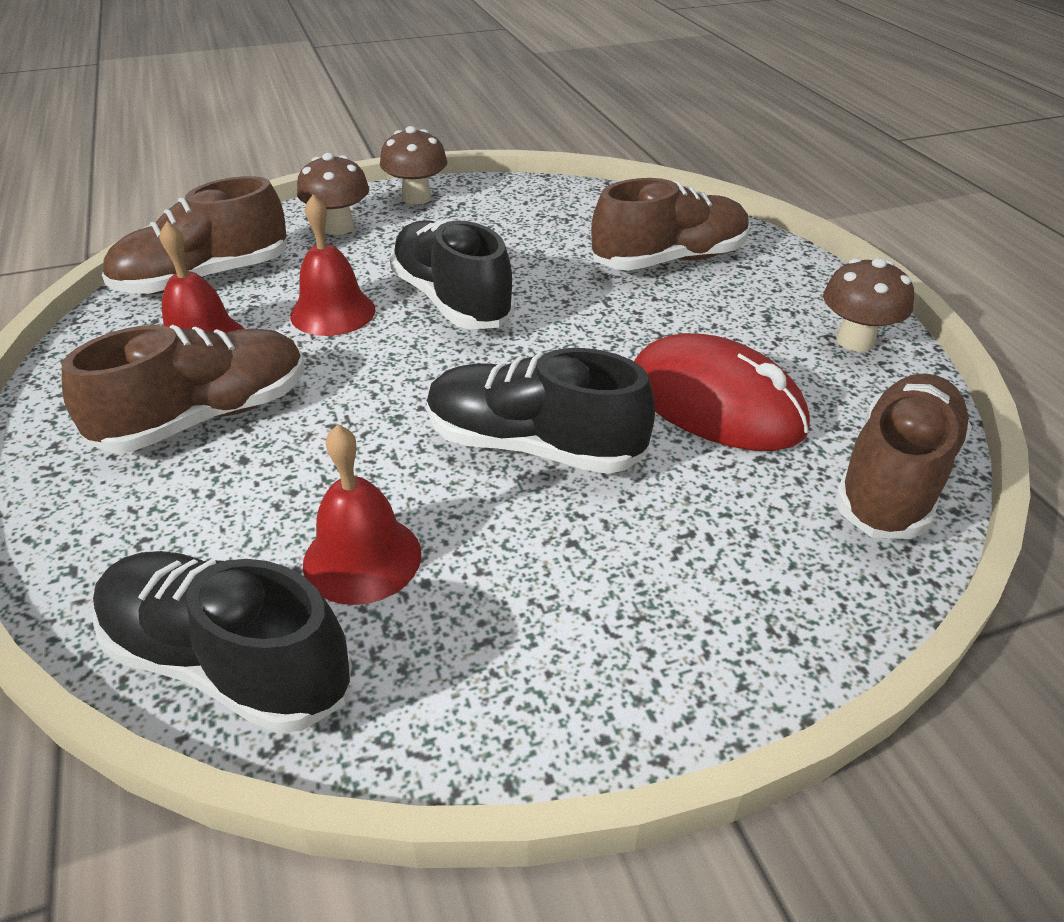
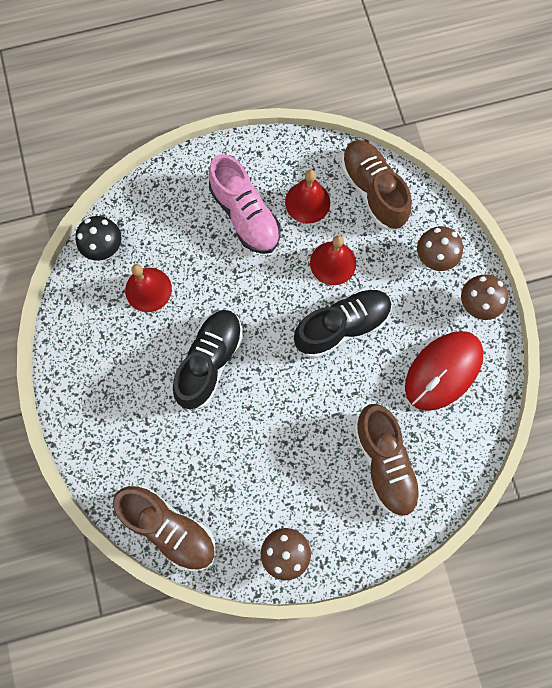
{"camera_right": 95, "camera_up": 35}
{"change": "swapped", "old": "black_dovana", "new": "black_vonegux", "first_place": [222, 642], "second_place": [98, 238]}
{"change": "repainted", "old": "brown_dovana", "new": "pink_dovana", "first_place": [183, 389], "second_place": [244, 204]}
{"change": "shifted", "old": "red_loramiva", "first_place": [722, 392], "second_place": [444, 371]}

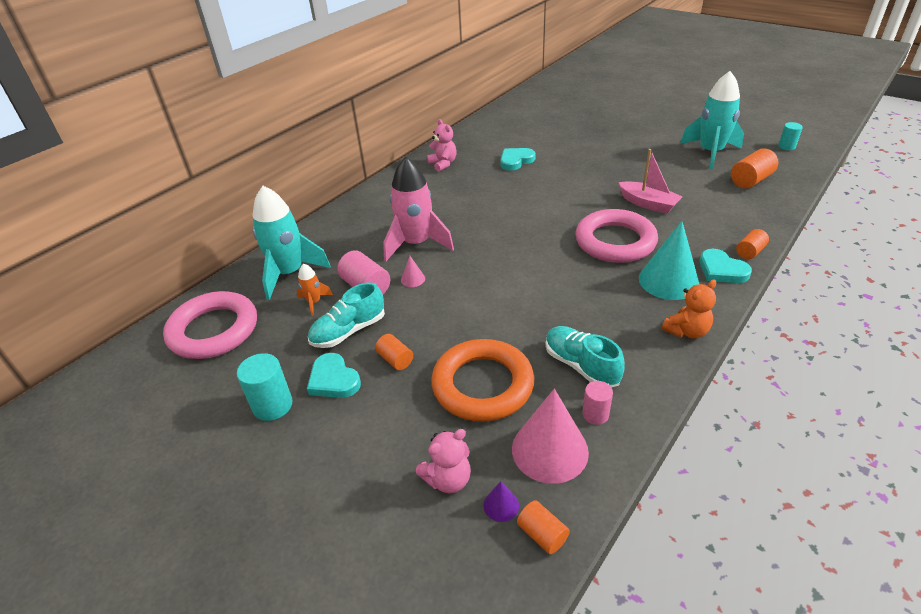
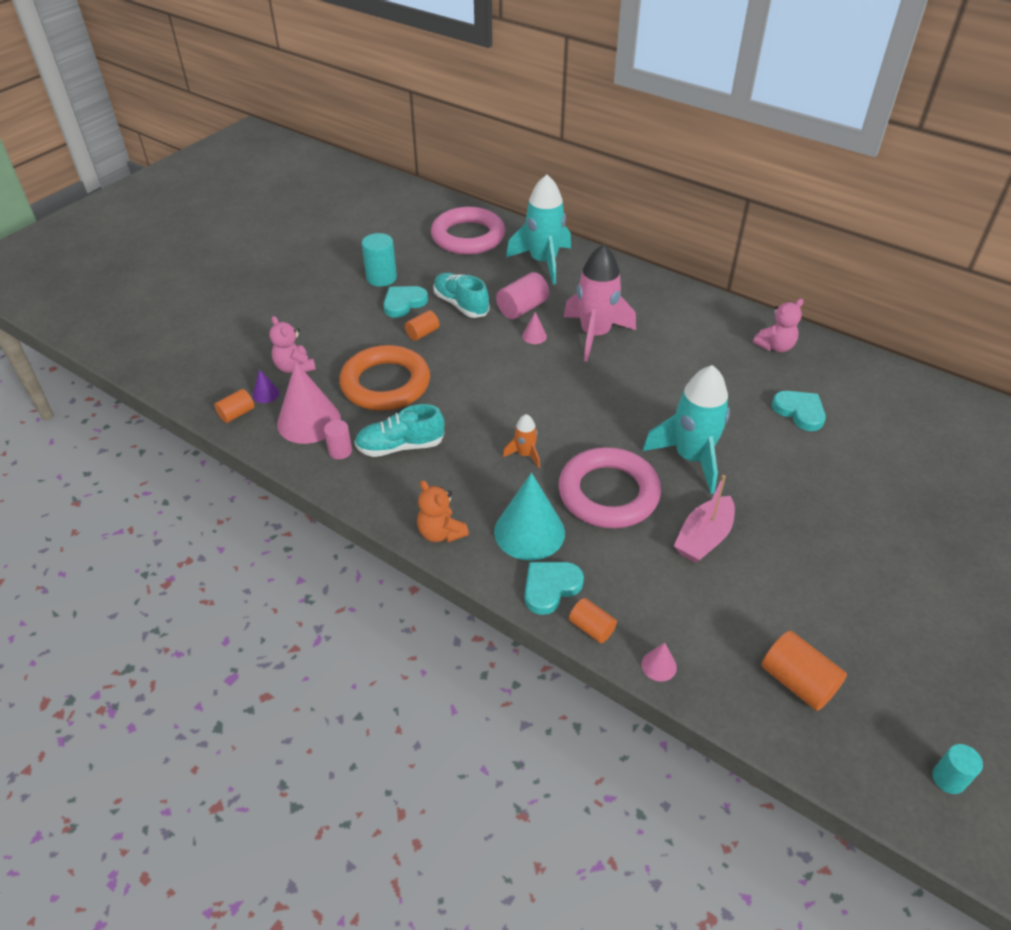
{"camera_right": 85, "camera_up": 5}
{"change": "rotated", "old": "turquoise_dovana", "first_place": [585, 356], "second_place": [399, 430], "degrees": -150}
{"change": "shifted", "old": "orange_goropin", "first_place": [315, 290], "second_place": [521, 441]}
{"change": "new", "new": "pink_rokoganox", "second_place": [659, 662]}
{"change": "shifted", "old": "turquoise_goropin", "first_place": [712, 120], "second_place": [686, 429]}

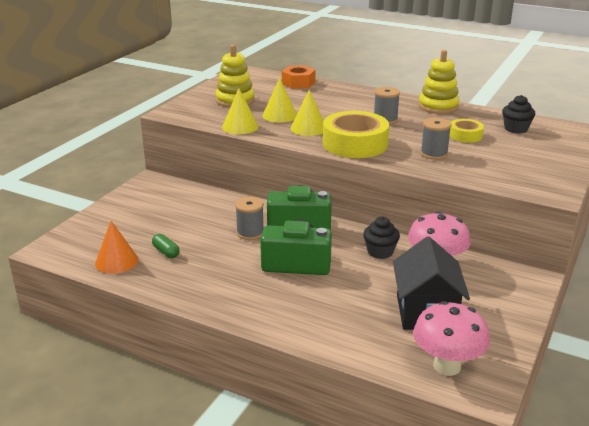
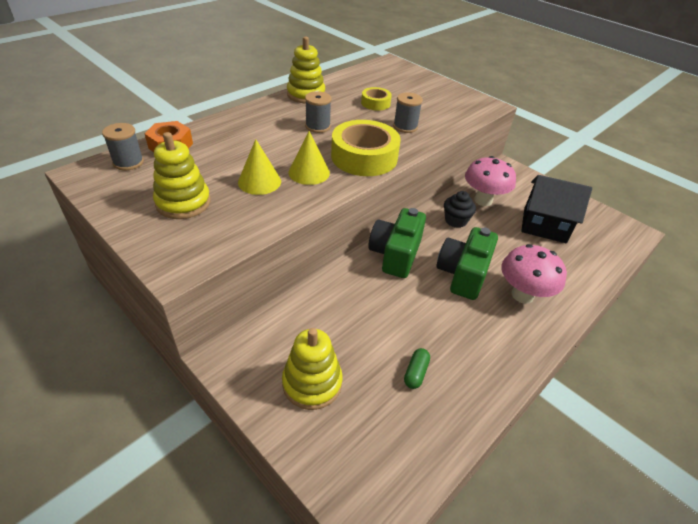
{"camera_right": -75, "camera_up": 15}
{"change": "shifted", "old": "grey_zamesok", "first_place": [249, 218], "second_place": [123, 146]}
{"change": "new", "new": "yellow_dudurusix", "second_place": [312, 369]}
{"change": "rotated", "old": "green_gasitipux", "first_place": [166, 246], "second_place": [417, 368], "degrees": -45}
{"change": "shifted", "old": "pink_vonegux", "first_place": [451, 338], "second_place": [534, 274]}
{"change": "gone", "old": "orange_rokoganox", "first_place": [116, 247]}
{"change": "gone", "old": "yellow_rokoganox", "first_place": [240, 111]}
{"change": "gone", "old": "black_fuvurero", "first_place": [519, 114]}

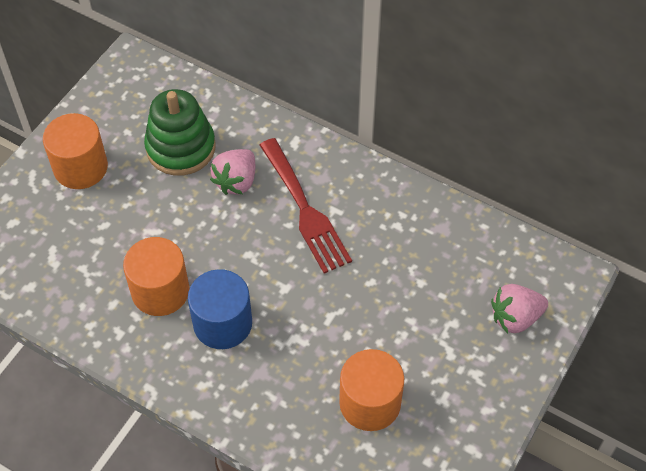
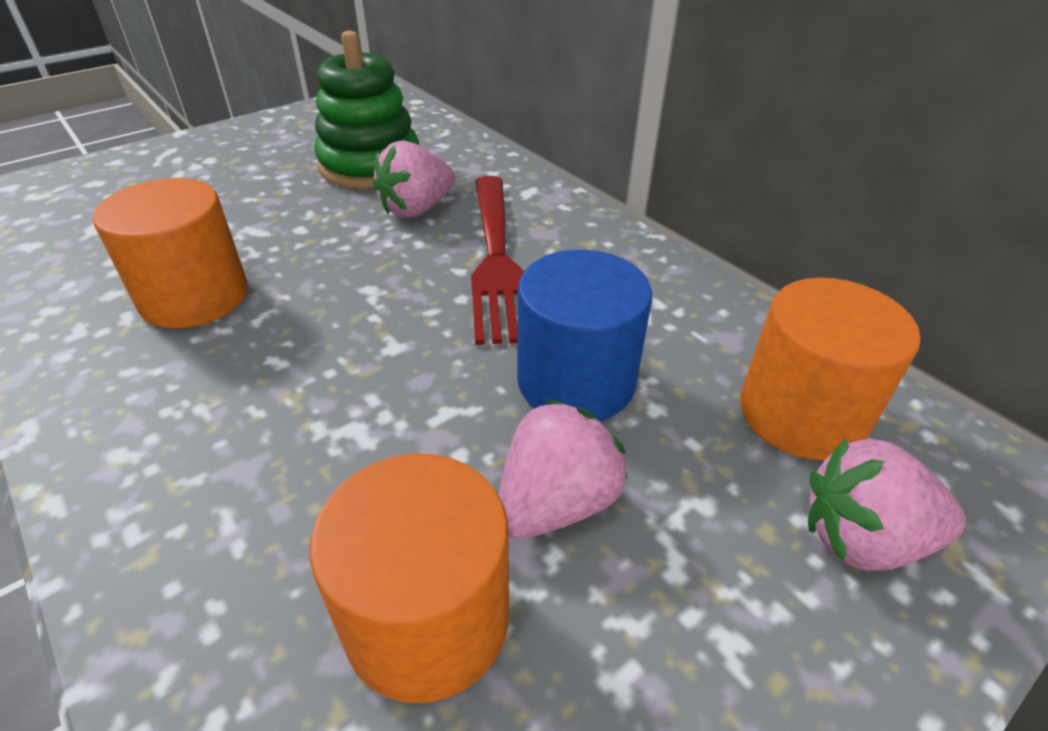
{"camera_right": 20, "camera_up": -15}
{"change": "new", "new": "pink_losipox", "second_place": [563, 469]}
{"change": "shifted", "old": "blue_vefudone", "first_place": [220, 309], "second_place": [584, 335]}
{"change": "shifted", "old": "orange_vefudone", "first_place": [75, 151], "second_place": [830, 369]}

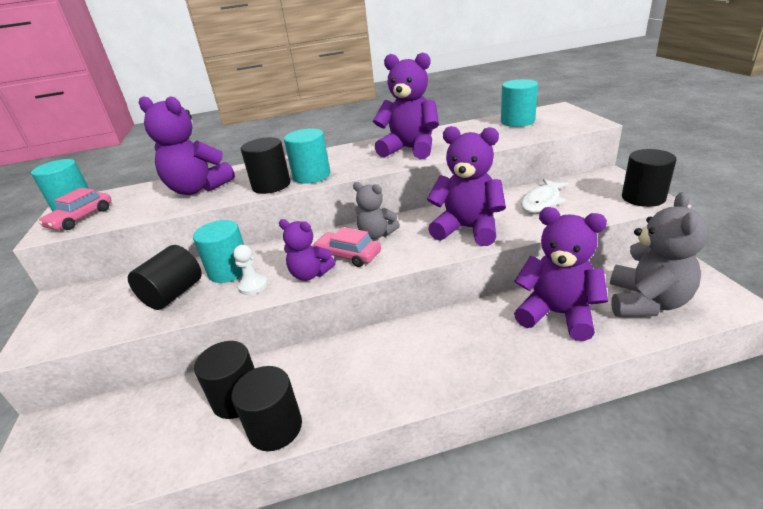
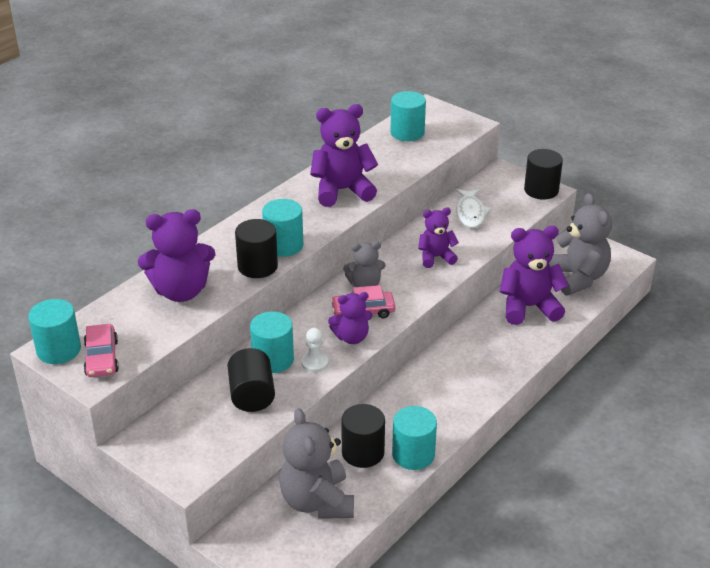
{"camera_right": -40, "camera_up": 5}
{"change": "new", "new": "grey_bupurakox", "second_place": [317, 463]}
{"change": "repainted", "old": "black_vefudone", "new": "turquoise_vefudone", "first_place": [267, 408], "second_place": [414, 438]}
{"change": "scaled", "old": "purple_bupurakox", "first_place": [466, 186], "second_place": [438, 238], "factor": 0.6}

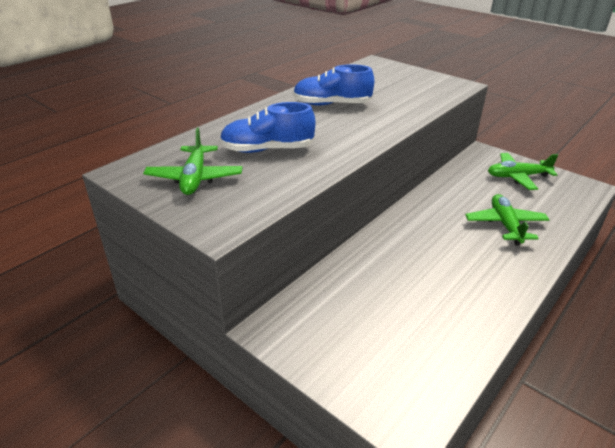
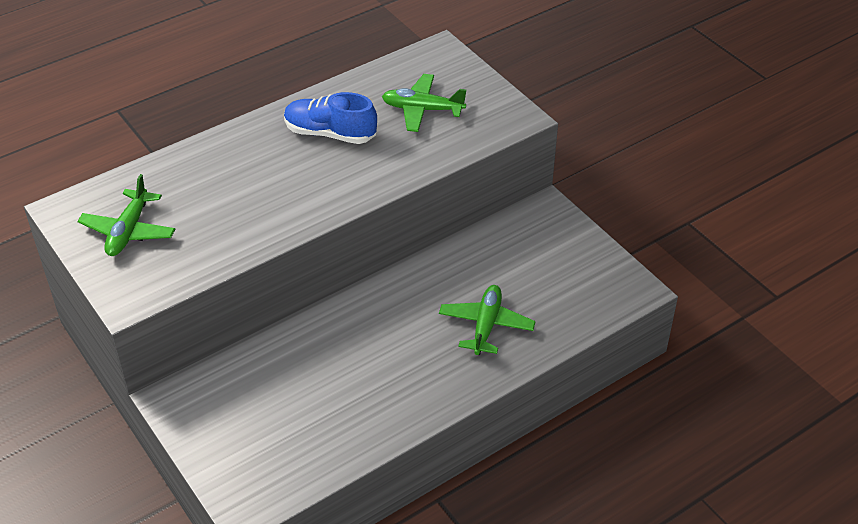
{"camera_right": 15, "camera_up": 10}
{"change": "shifted", "old": "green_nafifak", "first_place": [523, 171], "second_place": [424, 103]}
{"change": "gone", "old": "blue_dovana", "first_place": [268, 127]}

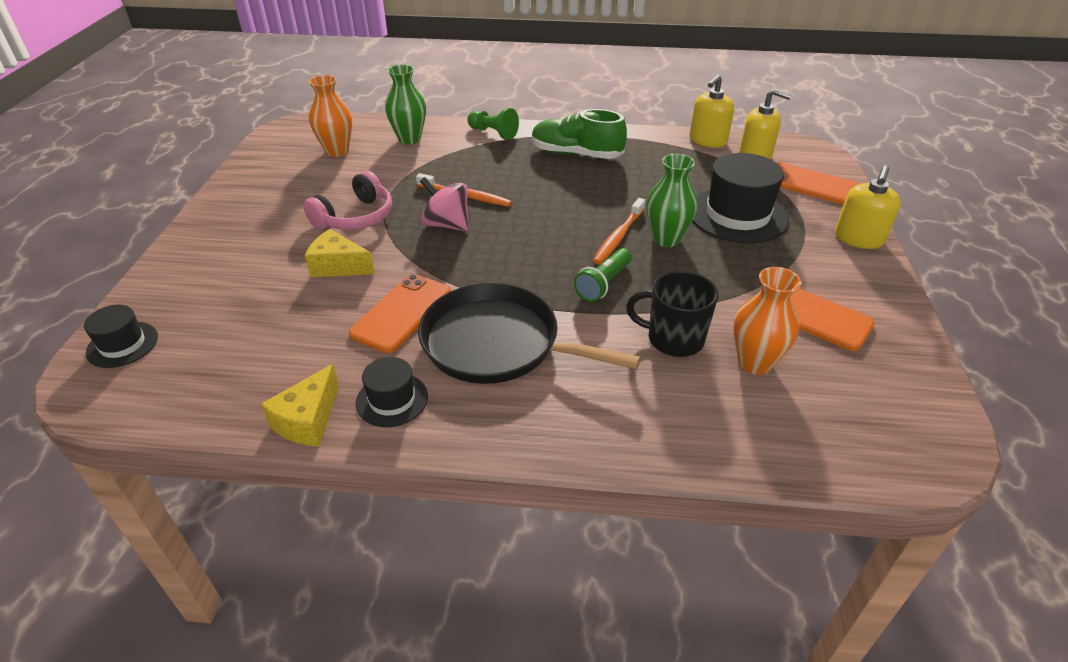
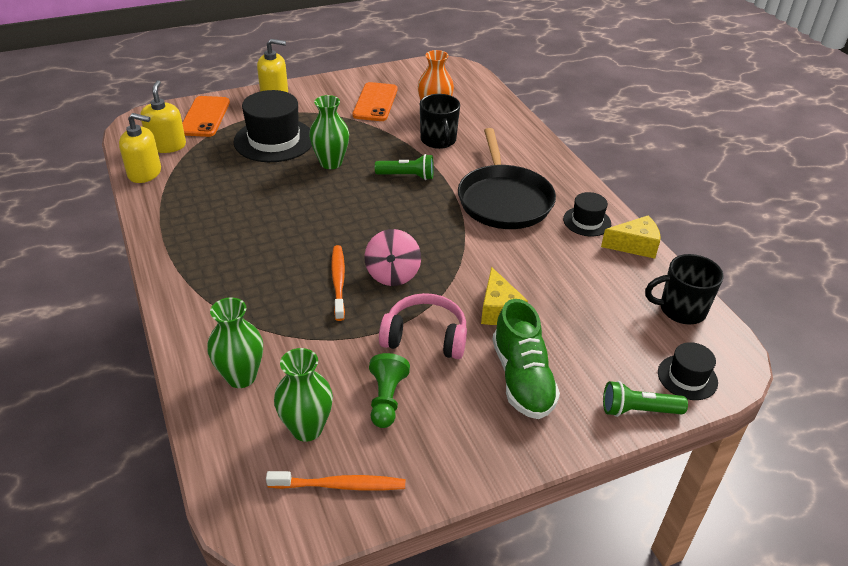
{"camera_right": -120, "camera_up": 0}
{"change": "shifted", "old": "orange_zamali", "first_place": [619, 231], "second_place": [335, 481]}
{"change": "repainted", "old": "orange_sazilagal", "new": "green_sazilagal", "first_place": [330, 116], "second_place": [303, 395]}
{"change": "shifted", "old": "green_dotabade", "first_place": [493, 124], "second_place": [389, 390]}
{"change": "shifted", "old": "green_dovana", "first_place": [579, 134], "second_place": [526, 359]}
{"change": "new", "new": "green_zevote", "second_place": [645, 399]}
{"change": "new", "new": "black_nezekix", "second_place": [684, 289]}
{"change": "gone", "old": "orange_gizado", "first_place": [400, 313]}

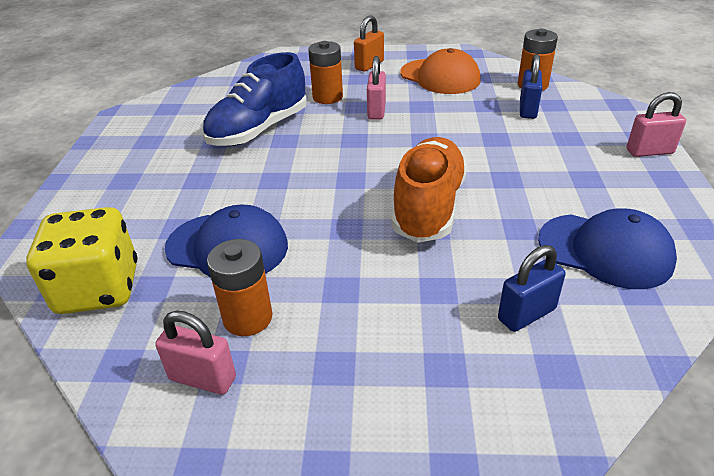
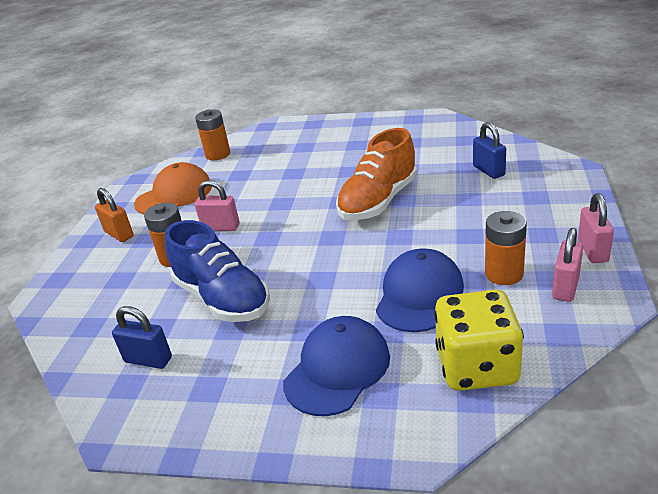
{"camera_right": -80, "camera_up": -5}
{"change": "shifted", "old": "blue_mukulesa", "first_place": [531, 86], "second_place": [142, 337]}
{"change": "shifted", "old": "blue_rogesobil", "first_place": [607, 248], "second_place": [336, 366]}
{"change": "rotated", "old": "orange_dovana", "first_place": [429, 190], "second_place": [376, 174], "degrees": -75}
{"change": "shifted", "old": "pink_mukulesa", "first_place": [656, 124], "second_place": [596, 228]}

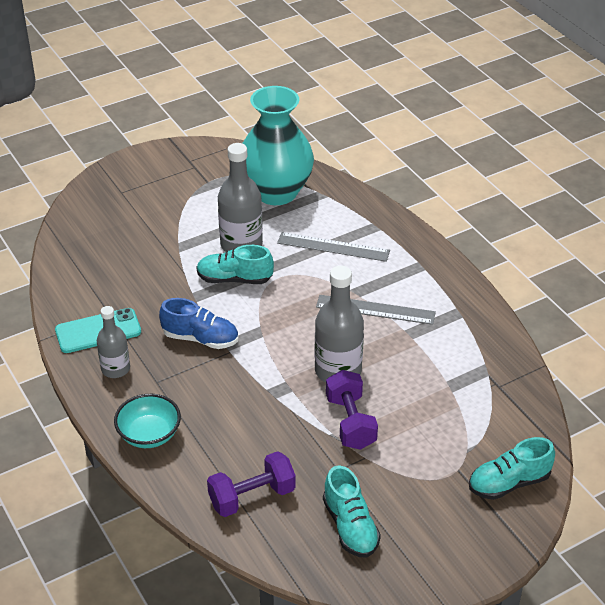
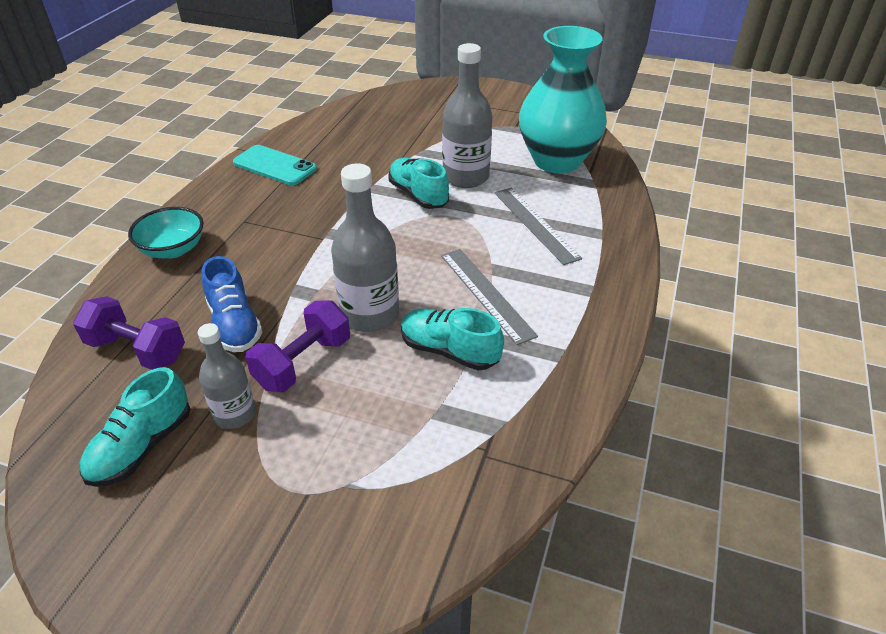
{"camera_right": 50, "camera_up": 0}
{"change": "shifted", "old": "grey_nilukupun", "first_place": [113, 342], "second_place": [227, 376]}
{"change": "shifted", "old": "blue_dovana", "first_place": [198, 323], "second_place": [232, 304]}
{"change": "shifted", "old": "turquoise_dovana", "first_place": [512, 468], "second_place": [452, 339]}

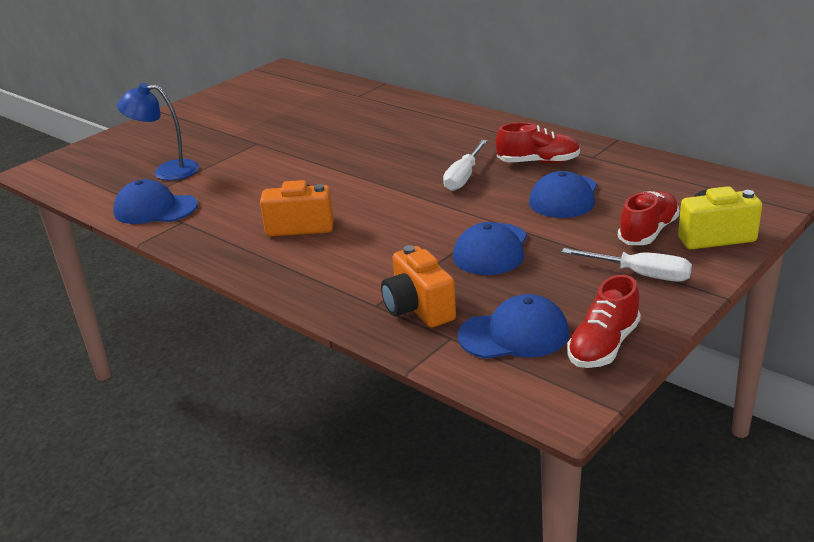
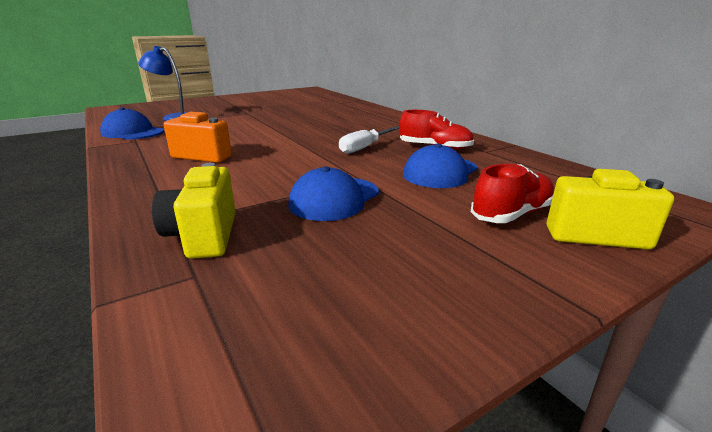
{"camera_right": 15, "camera_up": -5}
{"change": "repainted", "old": "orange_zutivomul", "new": "yellow_zutivomul", "first_place": [418, 286], "second_place": [194, 211]}
{"change": "gone", "old": "blue_rogesobil", "first_place": [513, 326]}
{"change": "gone", "old": "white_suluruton", "first_place": [626, 265]}
{"change": "gone", "old": "red_dovana", "first_place": [604, 321]}

